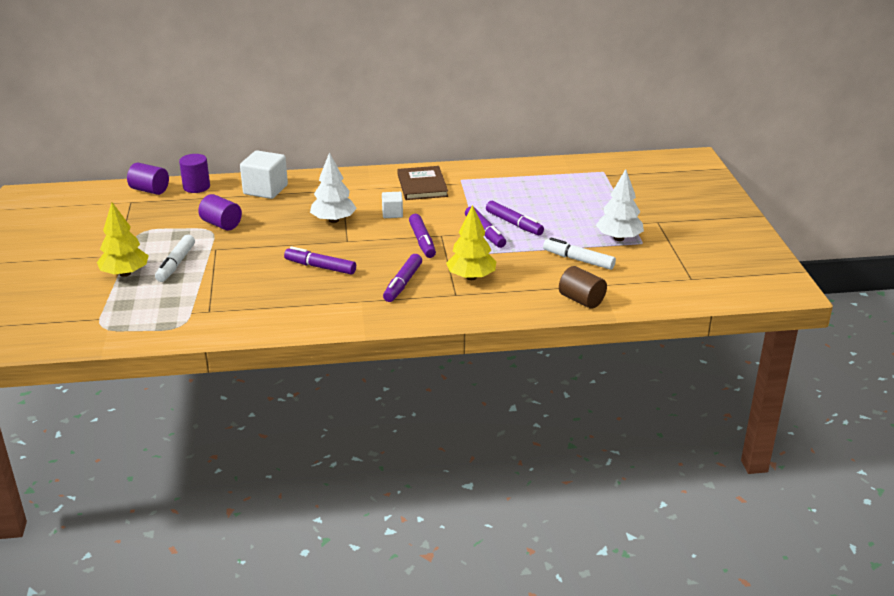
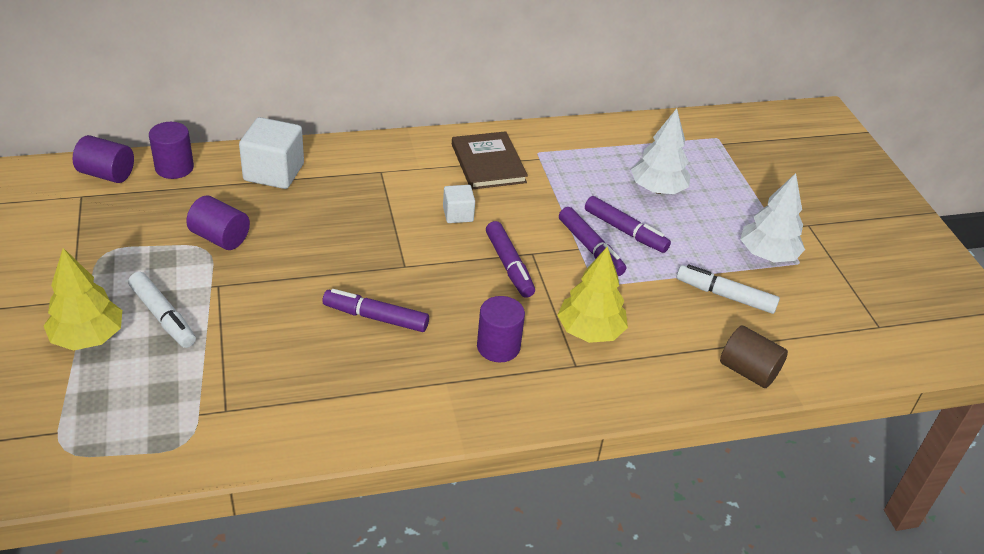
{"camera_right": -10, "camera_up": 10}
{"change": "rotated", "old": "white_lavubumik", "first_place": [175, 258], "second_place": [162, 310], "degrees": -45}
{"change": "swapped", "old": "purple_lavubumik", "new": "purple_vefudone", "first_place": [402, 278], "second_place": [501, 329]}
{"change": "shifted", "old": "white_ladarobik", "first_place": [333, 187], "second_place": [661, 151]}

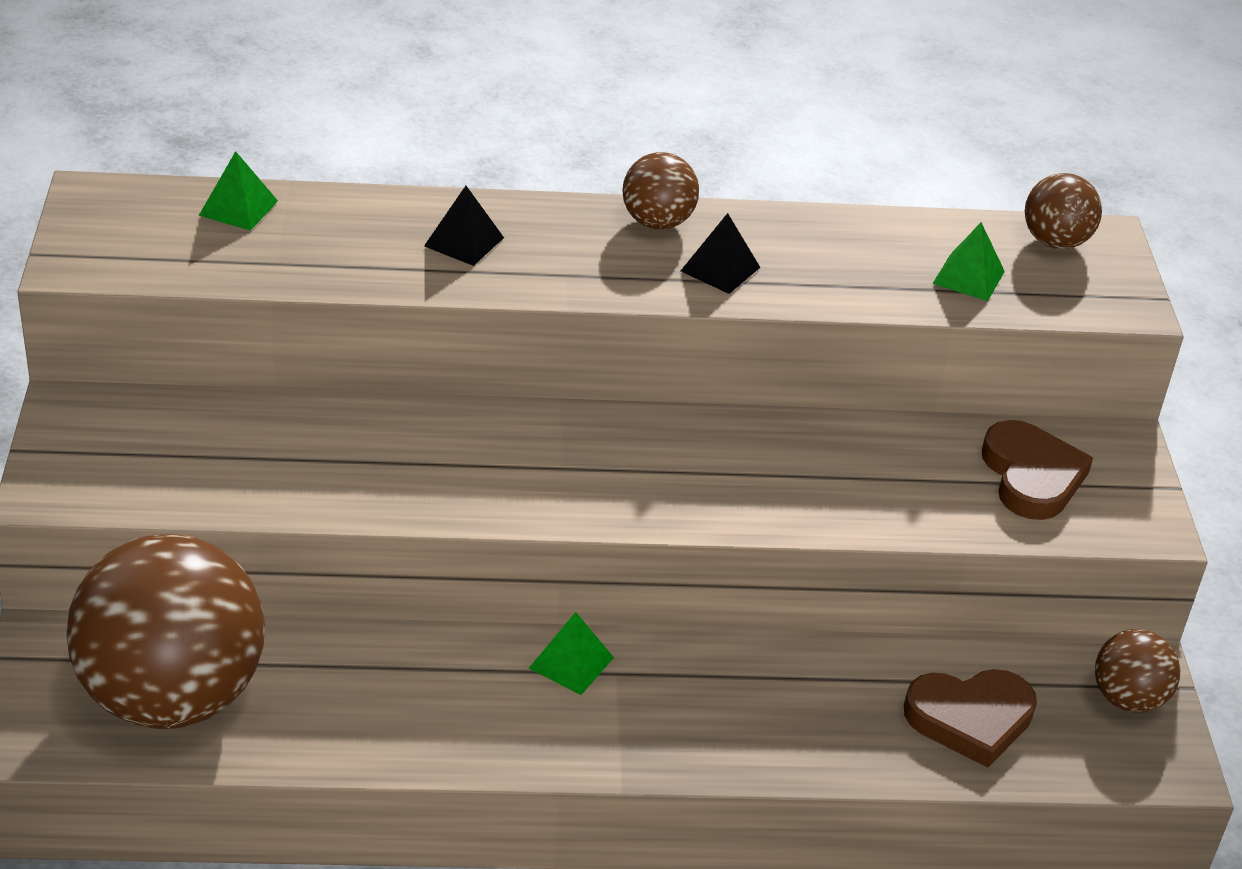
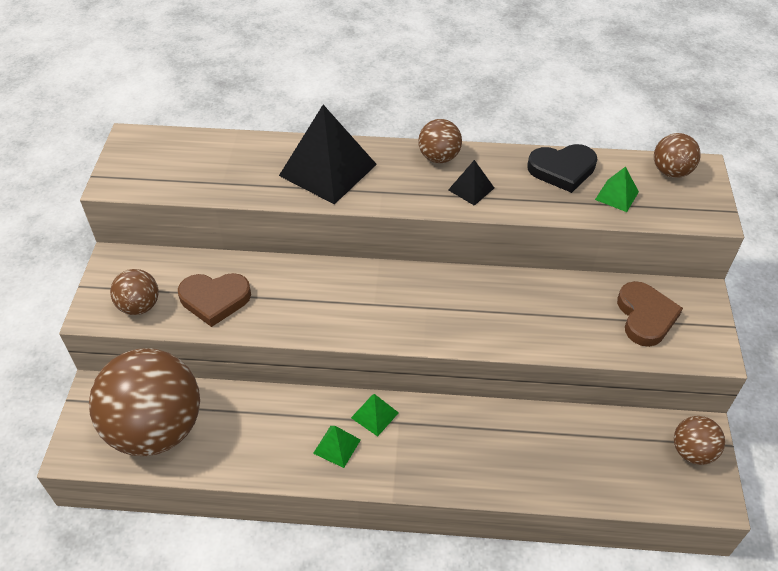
{"camera_right": 10, "camera_up": 10}
{"change": "new", "new": "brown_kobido", "second_place": [134, 292]}
{"change": "shifted", "old": "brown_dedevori", "first_place": [970, 718], "second_place": [214, 300]}
{"change": "scaled", "old": "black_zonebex", "first_place": [464, 226], "second_place": [328, 154], "factor": 2.14}
{"change": "shifted", "old": "green_zonebex", "first_place": [238, 191], "second_place": [337, 447]}
{"change": "new", "new": "black_dedevori", "second_place": [562, 168]}

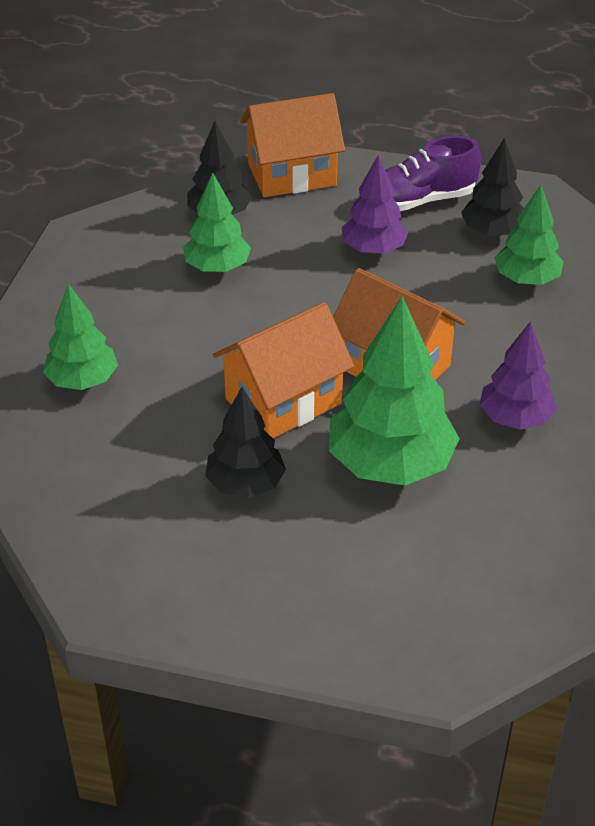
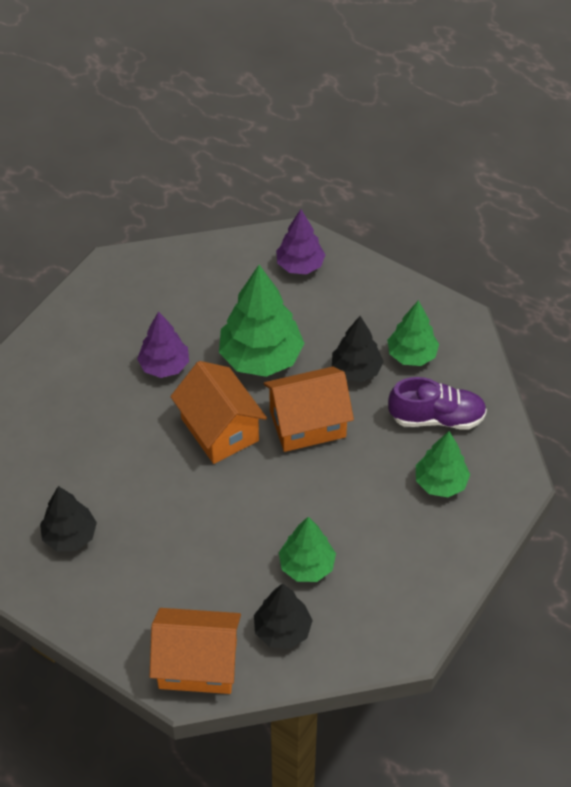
{"camera_right": -160, "camera_up": 10}
{"change": "shifted", "old": "purple_ladarobik", "first_place": [375, 204], "second_place": [300, 241]}
{"change": "shifted", "old": "green_ladarobik", "first_place": [529, 235], "second_place": [413, 333]}
{"change": "shifted", "old": "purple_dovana", "first_place": [433, 173], "second_place": [437, 403]}

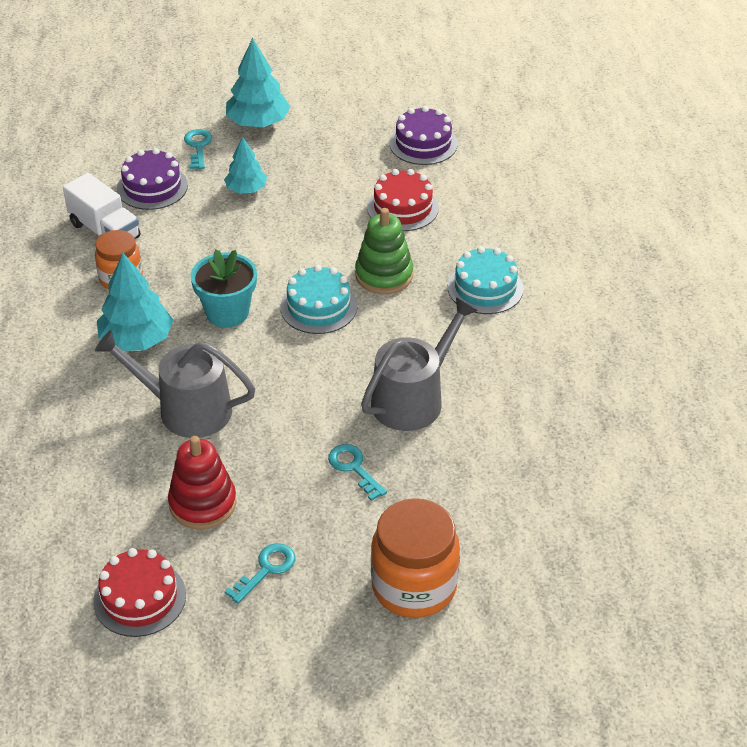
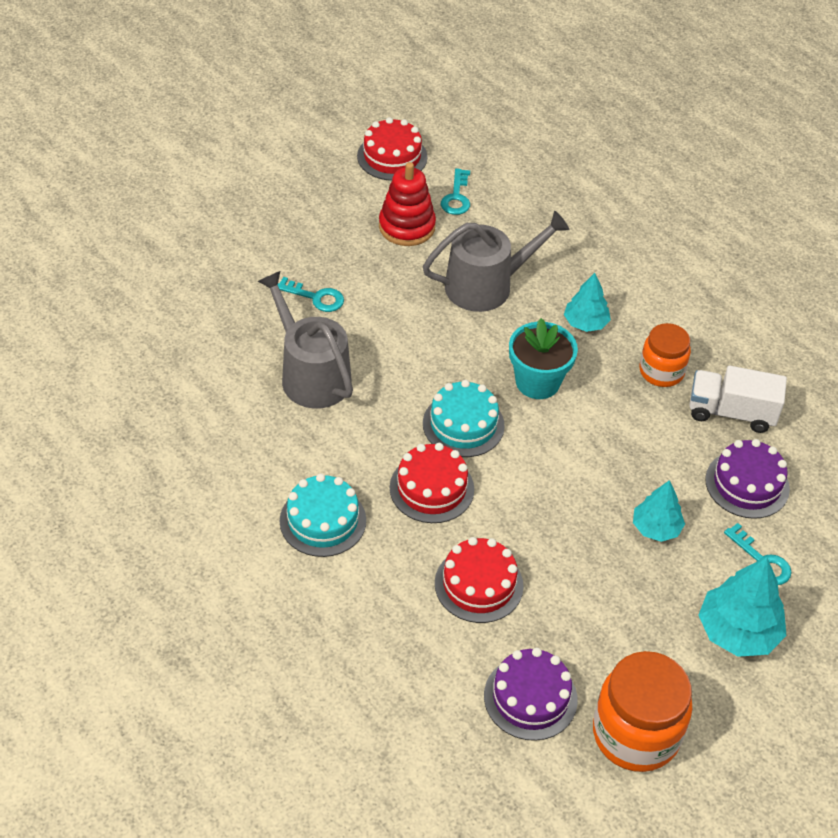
{"camera_right": 145, "camera_up": 5}
{"change": "rotated", "old": "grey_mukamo", "first_place": [419, 364], "second_place": [305, 339], "degrees": 135}
{"change": "swapped", "old": "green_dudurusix", "new": "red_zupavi", "first_place": [384, 251], "second_place": [432, 483]}
{"change": "shifted", "old": "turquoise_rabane", "first_place": [259, 573], "second_place": [455, 191]}
{"change": "scaled", "old": "turquoise_ladarobik", "first_place": [135, 302], "second_place": [587, 302], "factor": 0.63}
{"change": "shifted", "old": "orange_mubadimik", "first_place": [415, 558], "second_place": [642, 711]}

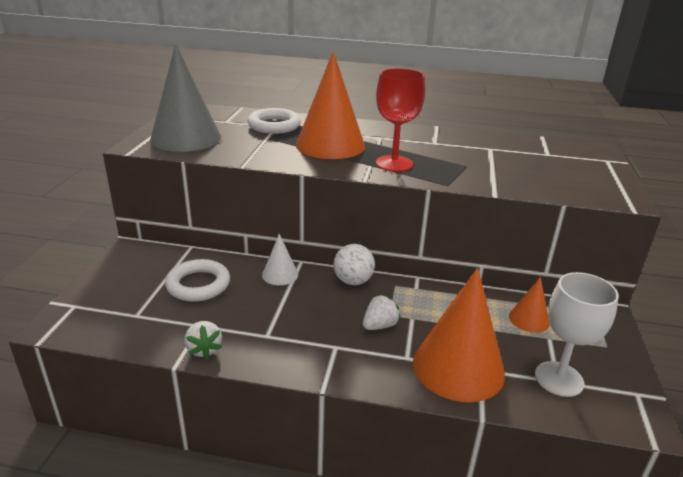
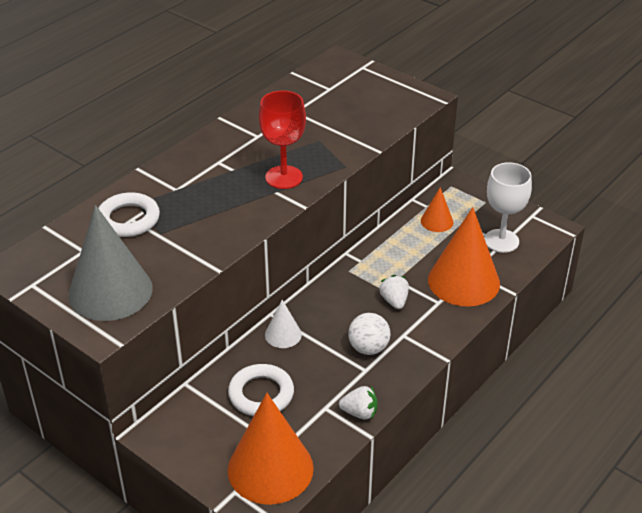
{"camera_right": -60, "camera_up": 10}
{"change": "shifted", "old": "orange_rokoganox", "first_place": [330, 105], "second_place": [271, 449]}
{"change": "shifted", "old": "white_kobido", "first_place": [354, 264], "second_place": [369, 334]}

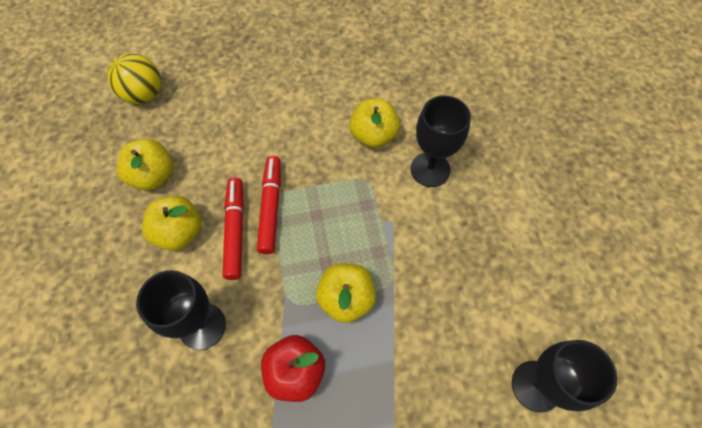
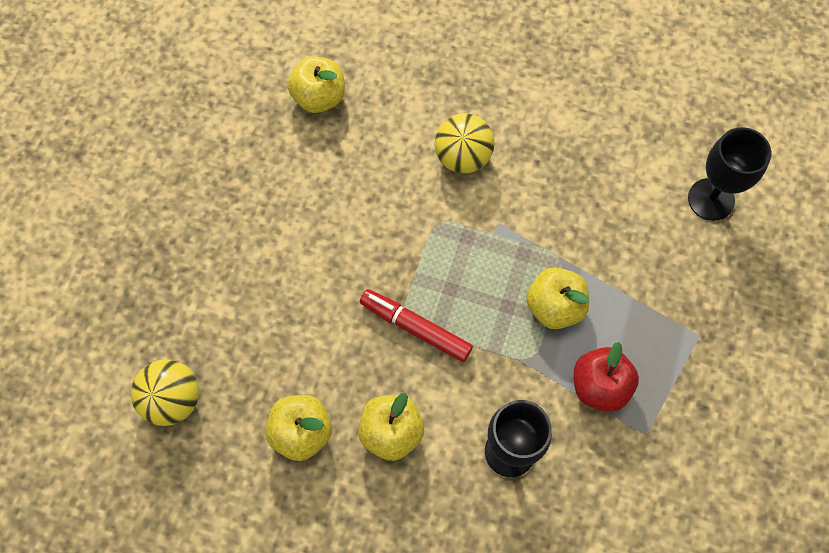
{"camera_right": -60, "camera_up": 5}
{"change": "shifted", "old": "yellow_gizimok", "first_place": [374, 123], "second_place": [316, 84]}
{"change": "swapped", "old": "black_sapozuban", "new": "yellow_kobido", "first_place": [441, 141], "second_place": [464, 143]}
{"change": "gone", "old": "red_lavubumik", "first_place": [233, 229]}

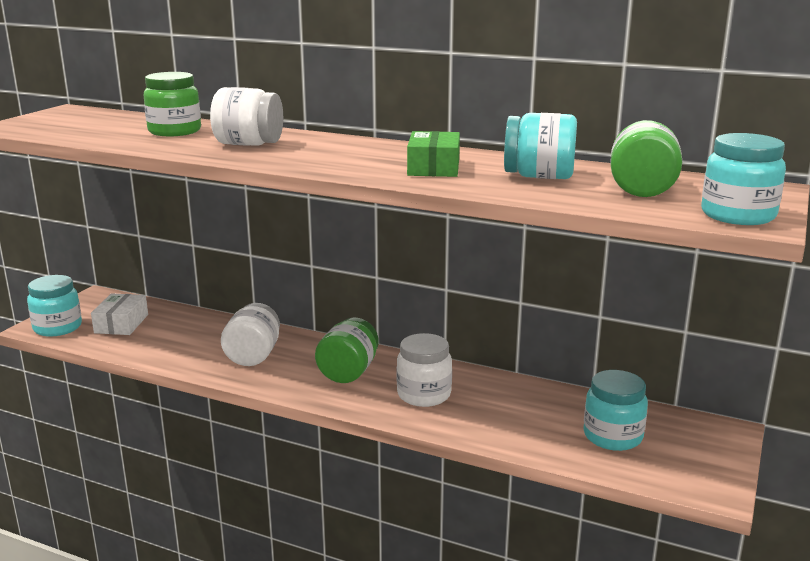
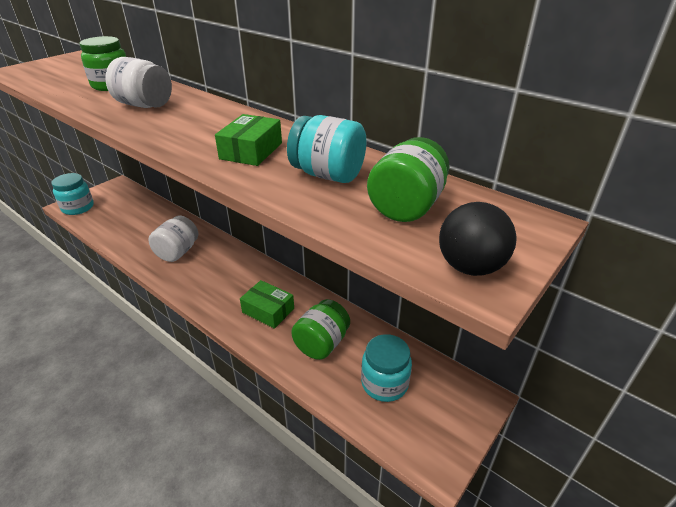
{"camera_right": 15, "camera_up": 15}
{"change": "swapped", "old": "white_mubadimik", "new": "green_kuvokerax", "first_place": [424, 370], "second_place": [267, 304]}
{"change": "shifted", "old": "green_mubadimik", "first_place": [347, 350], "second_place": [320, 329]}
{"change": "swapped", "old": "turquoise_mubadimik", "new": "black_kobido", "first_place": [743, 179], "second_place": [477, 239]}
{"change": "gone", "old": "white_kuvokerax", "first_place": [119, 314]}

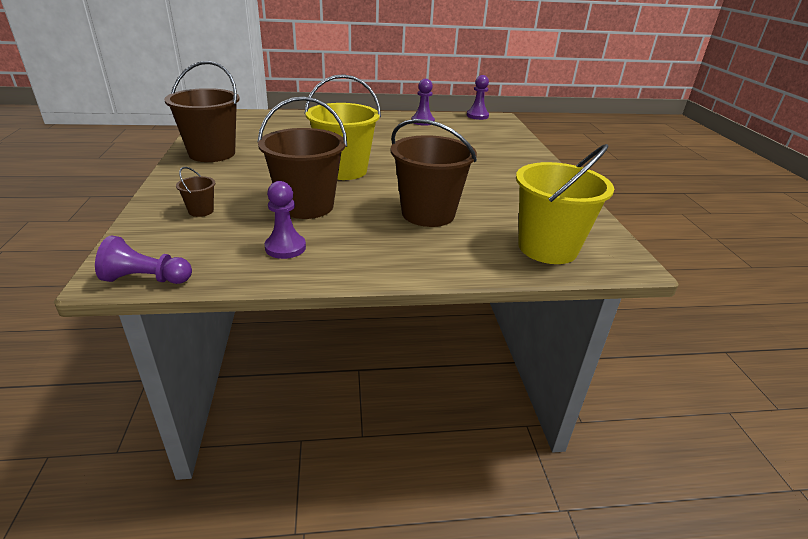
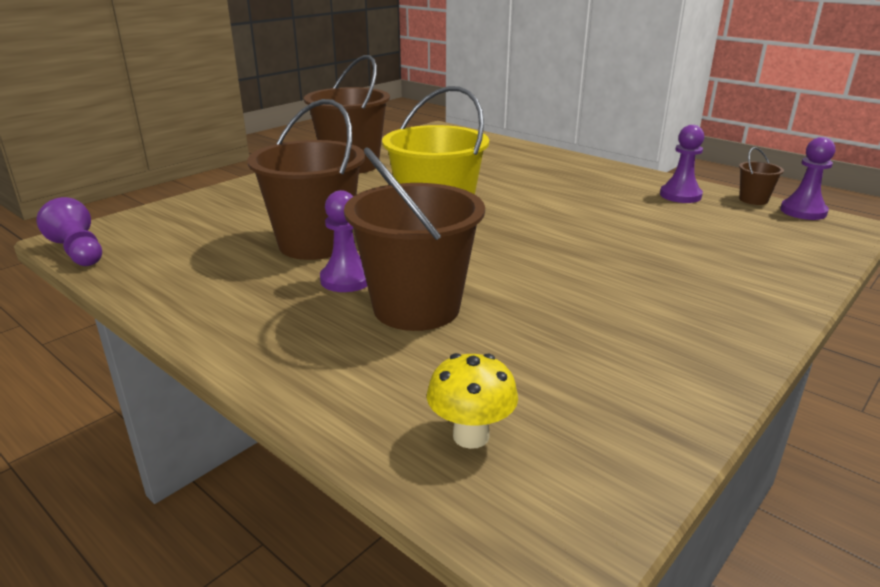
{"camera_right": 50, "camera_up": -5}
{"change": "shifted", "old": "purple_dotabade", "first_place": [285, 220], "second_place": [343, 241]}
{"change": "swapped", "old": "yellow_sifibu", "new": "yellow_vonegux", "first_place": [565, 204], "second_place": [472, 401]}
{"change": "shifted", "old": "brown_sifibu", "first_place": [195, 192], "second_place": [761, 176]}

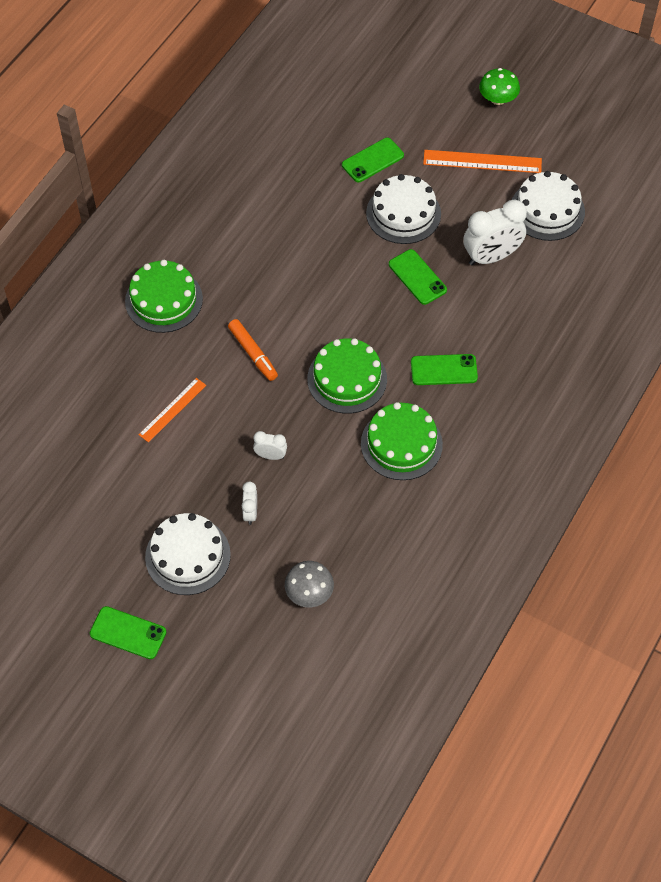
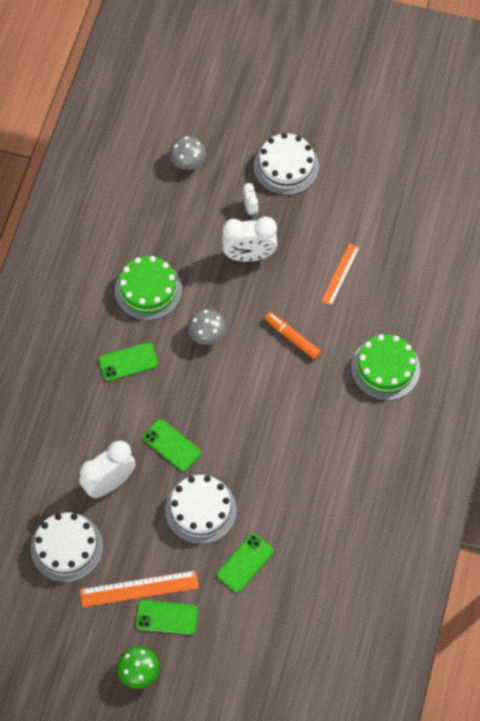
{"camera_right": 165, "camera_up": 5}
{"change": "shifted", "old": "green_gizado", "first_place": [128, 632], "second_place": [167, 617]}
{"change": "swapped", "old": "green_zupavi", "new": "grey_vonegux", "first_place": [347, 375], "second_place": [207, 327]}
{"change": "scaled", "old": "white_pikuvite", "first_place": [270, 445], "second_place": [249, 239], "factor": 2.01}

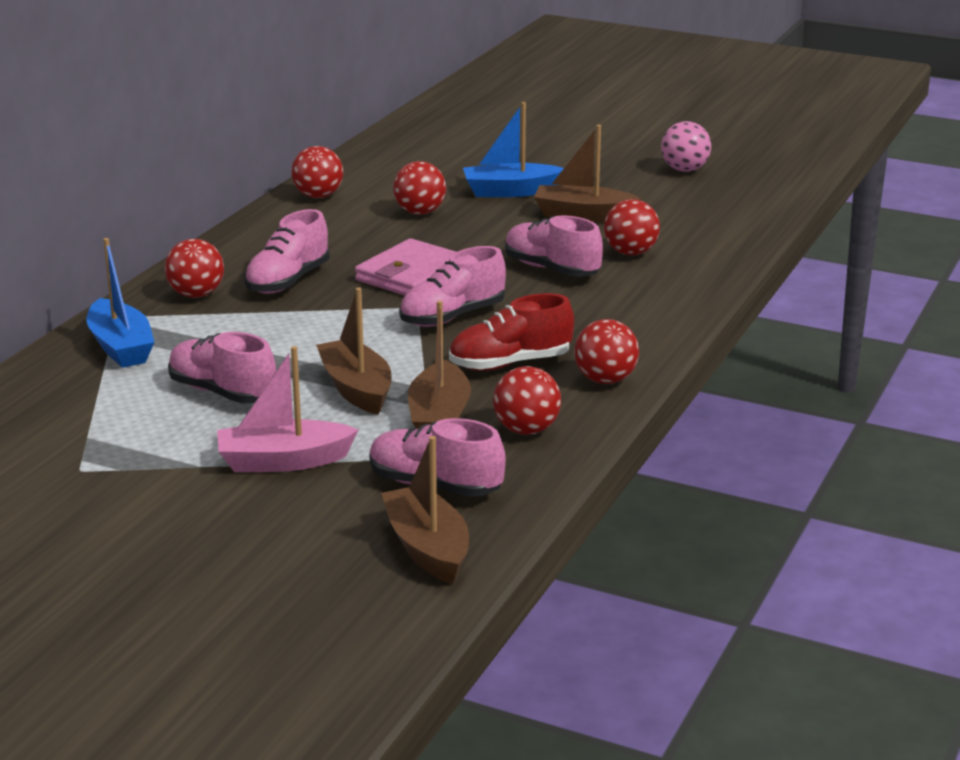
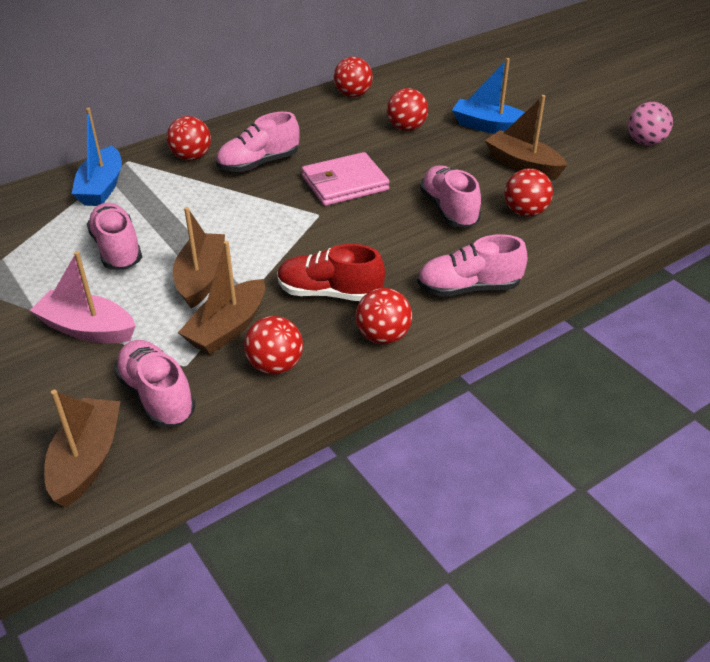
{"camera_right": 30, "camera_up": 15}
{"change": "shifted", "old": "pink_dovana", "first_place": [452, 286], "second_place": [472, 265]}

